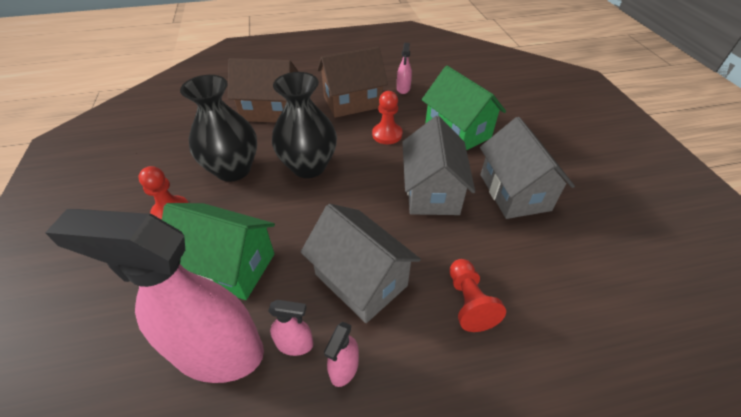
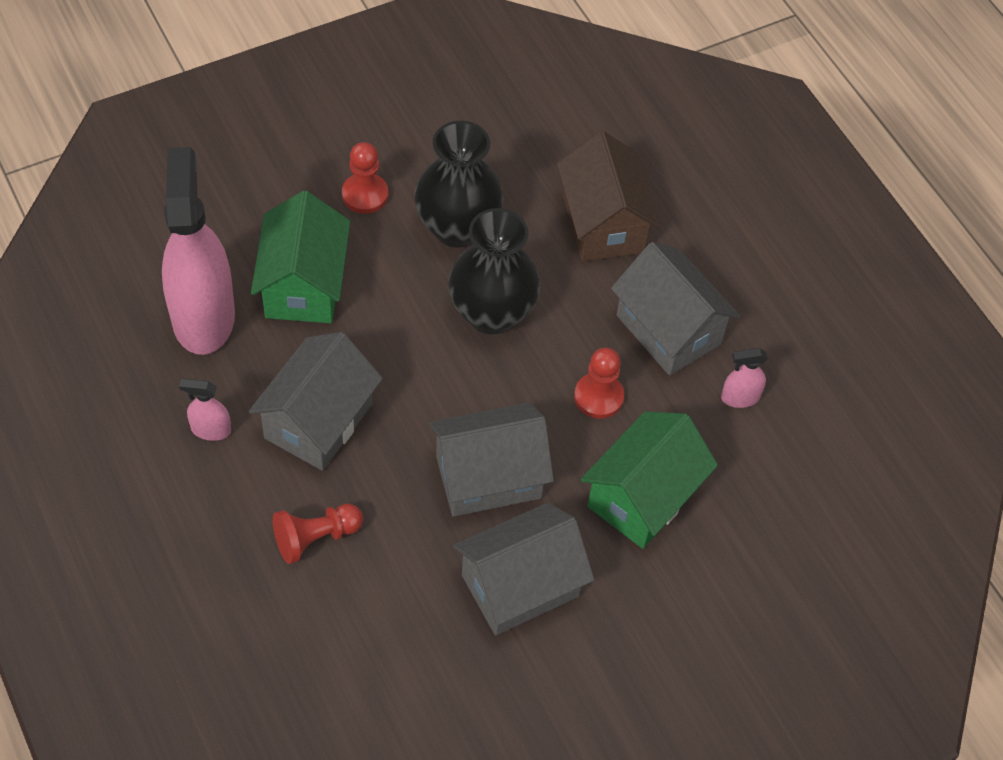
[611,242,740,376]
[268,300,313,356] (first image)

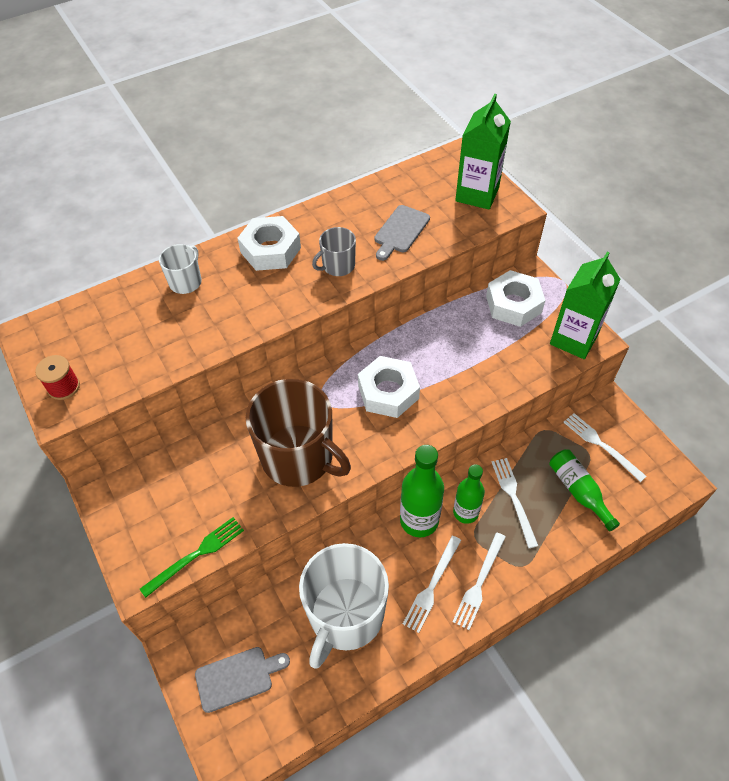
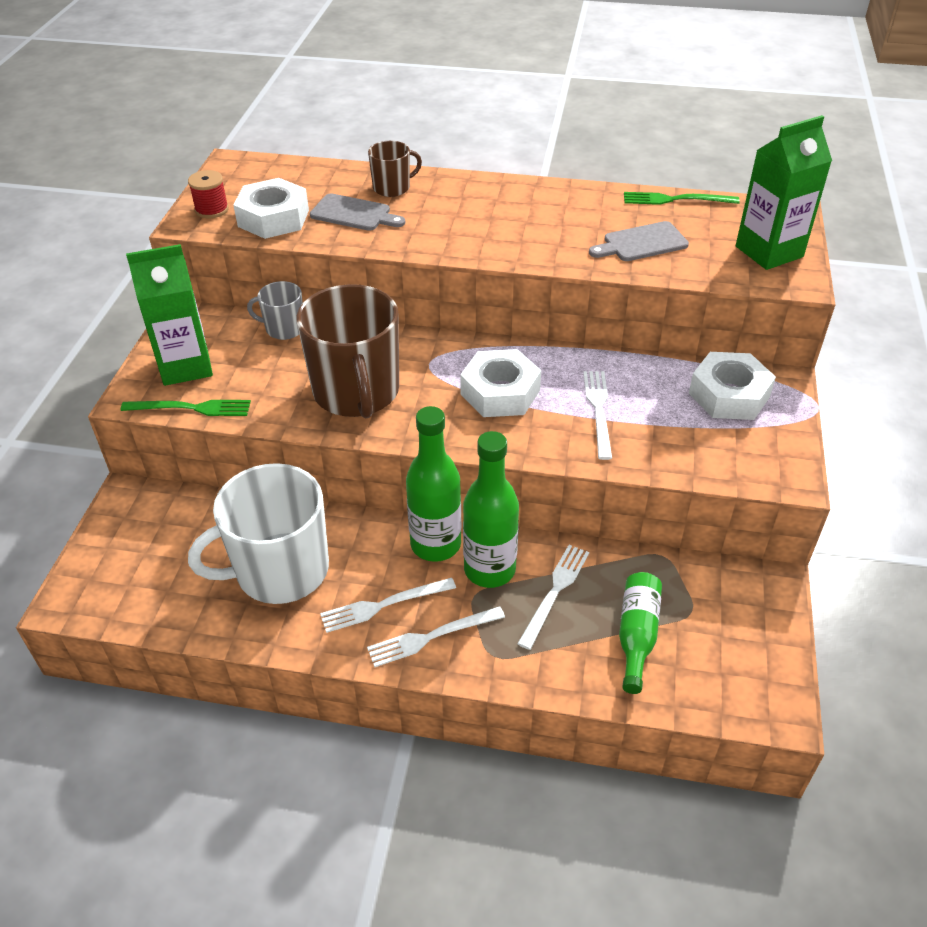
[126,244,213,386]
[233,178,309,239]
[247,281,303,340]
[310,193,405,231]
[368,141,422,197]
[463,431,519,588]
[583,371,612,460]
[624,192,740,205]

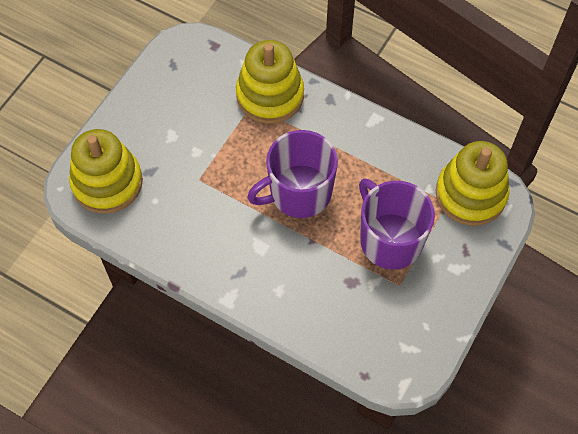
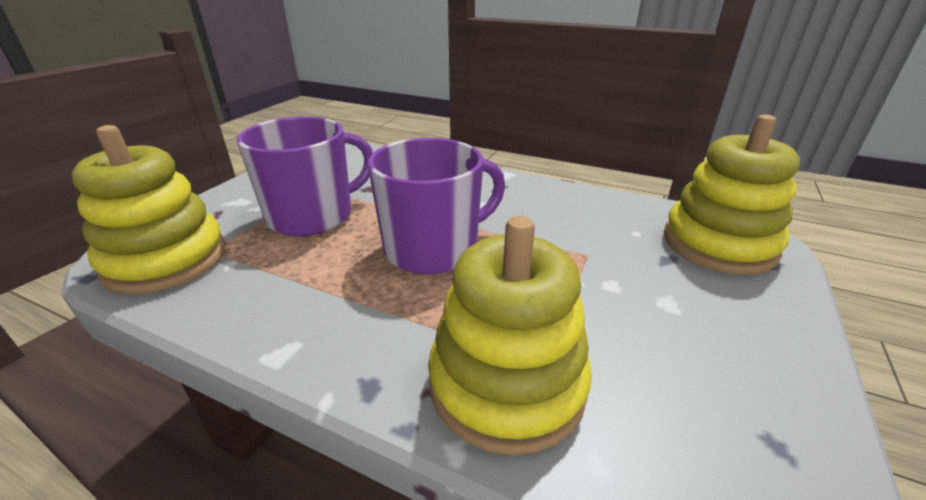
[237,116,373,236]

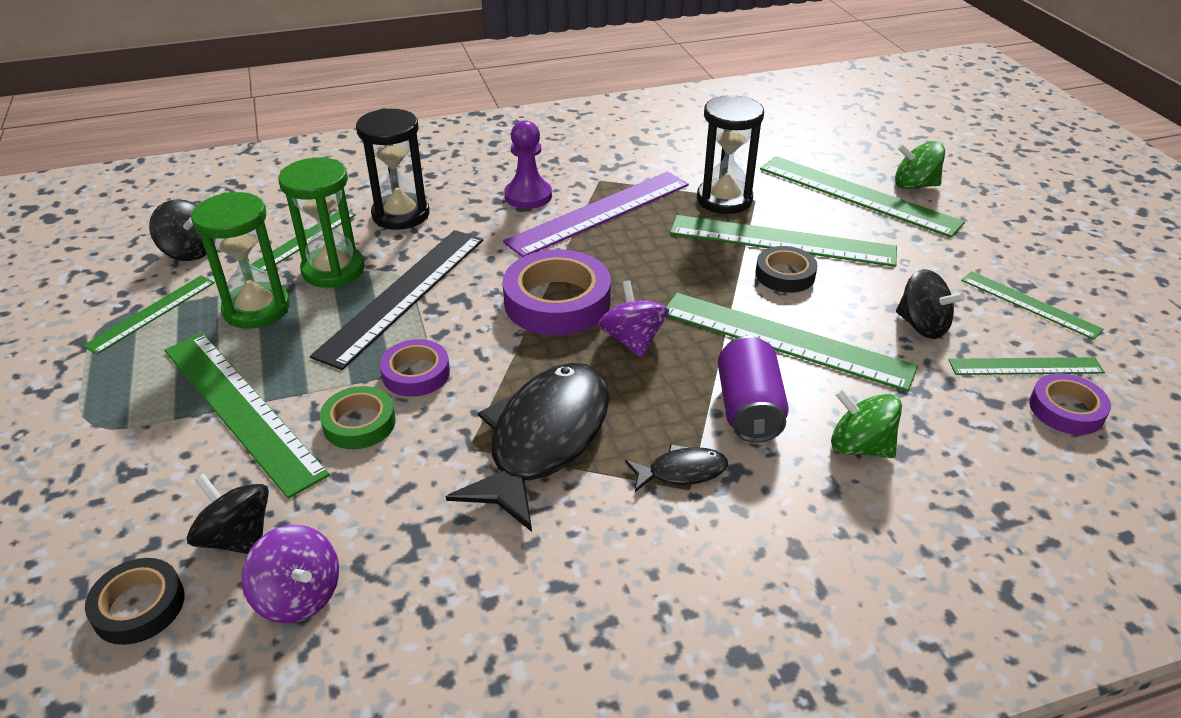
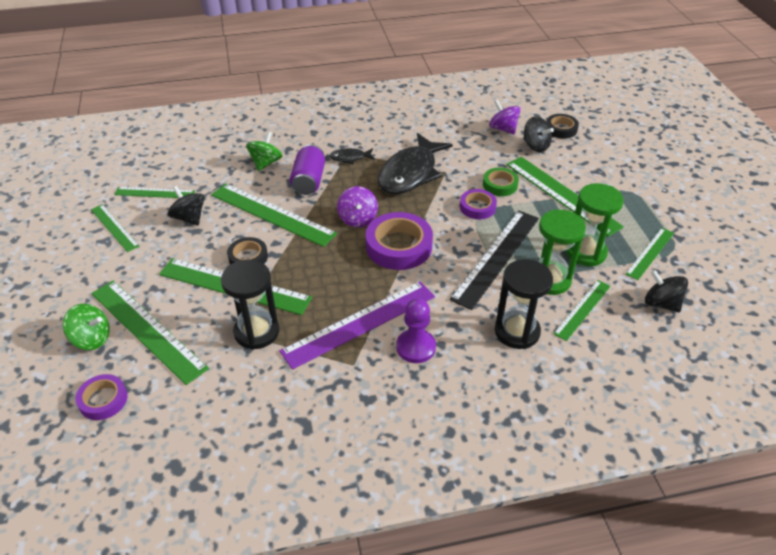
[75,374,128,420]
[246,131,283,171]

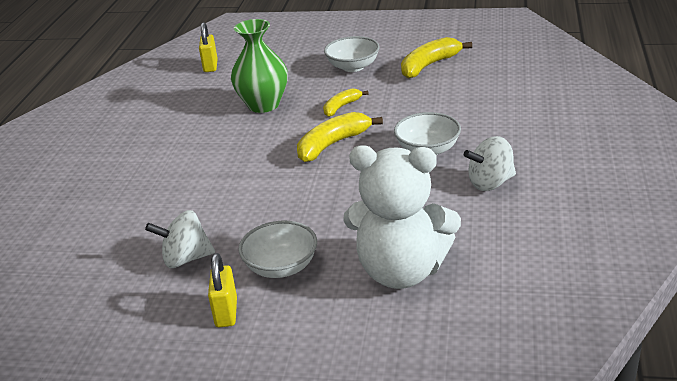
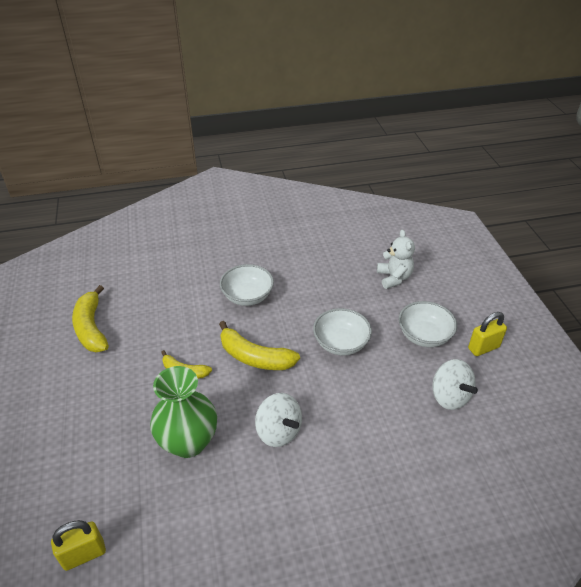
[72,285,109,352]
[255,393,302,447]
[313,308,372,356]
[377,230,415,289]

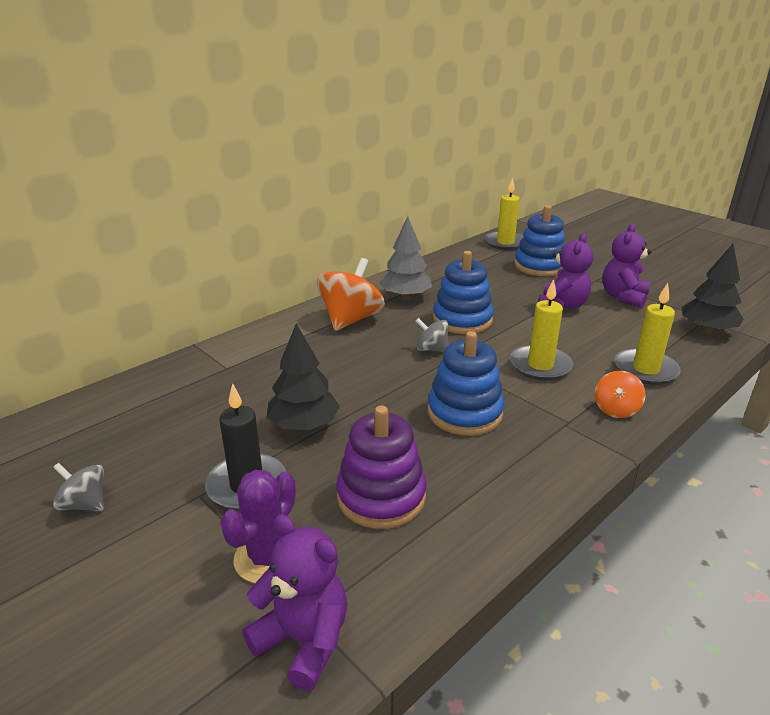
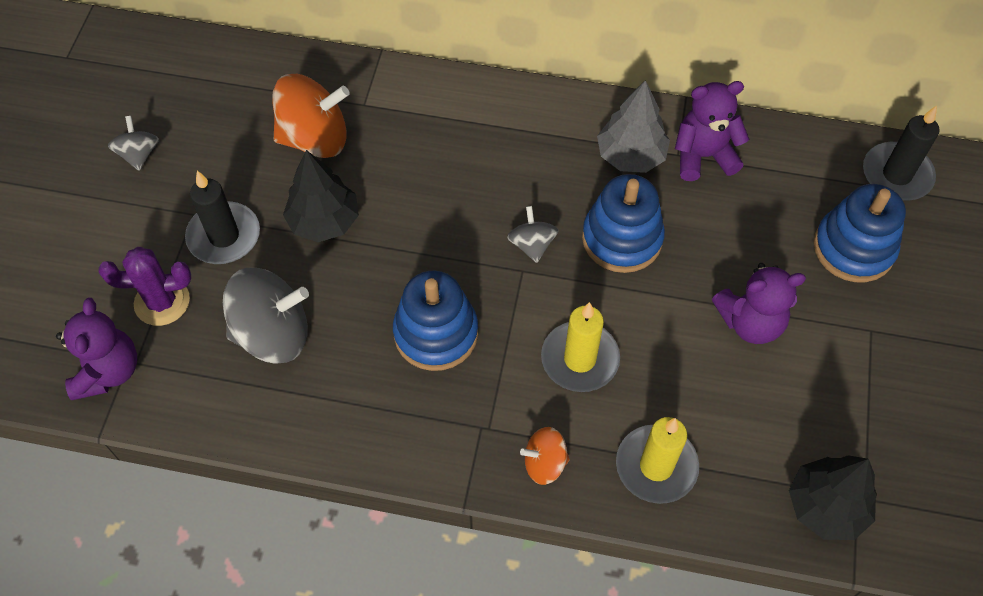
[223,268,309,364]
[272,74,350,158]
[675,81,749,181]
[863,105,940,201]

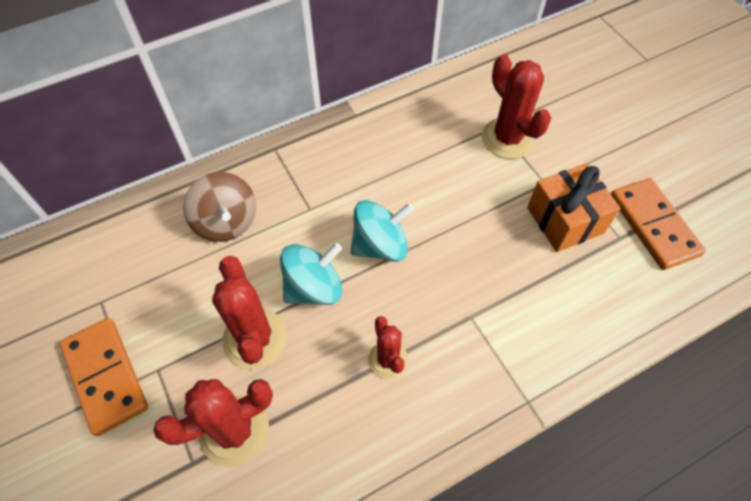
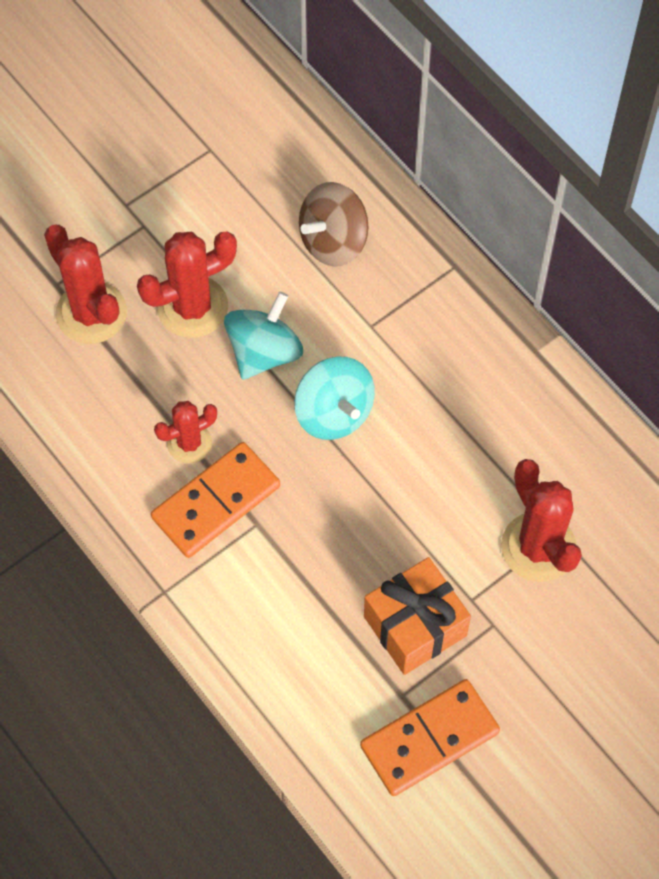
[151,442,280,558]
[224,292,303,380]
[501,459,582,582]

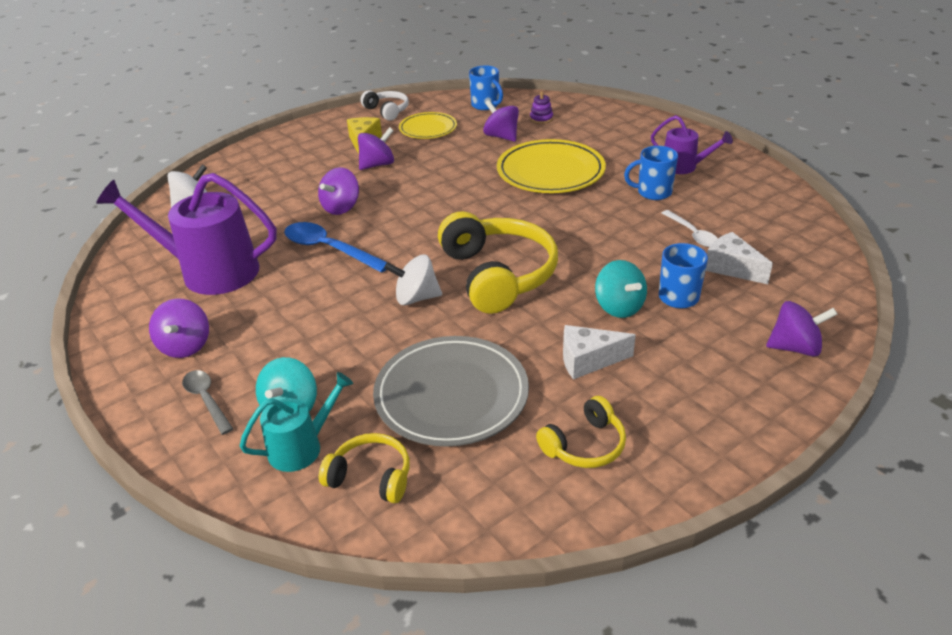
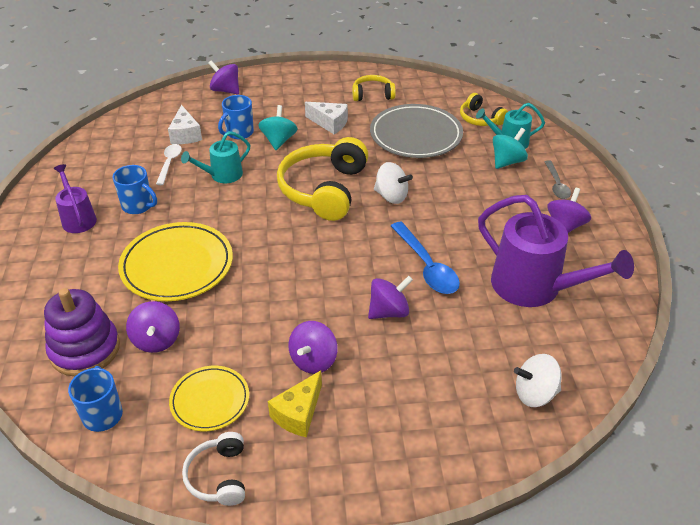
[44,288,120,376]
[181,131,250,183]
[288,321,338,374]

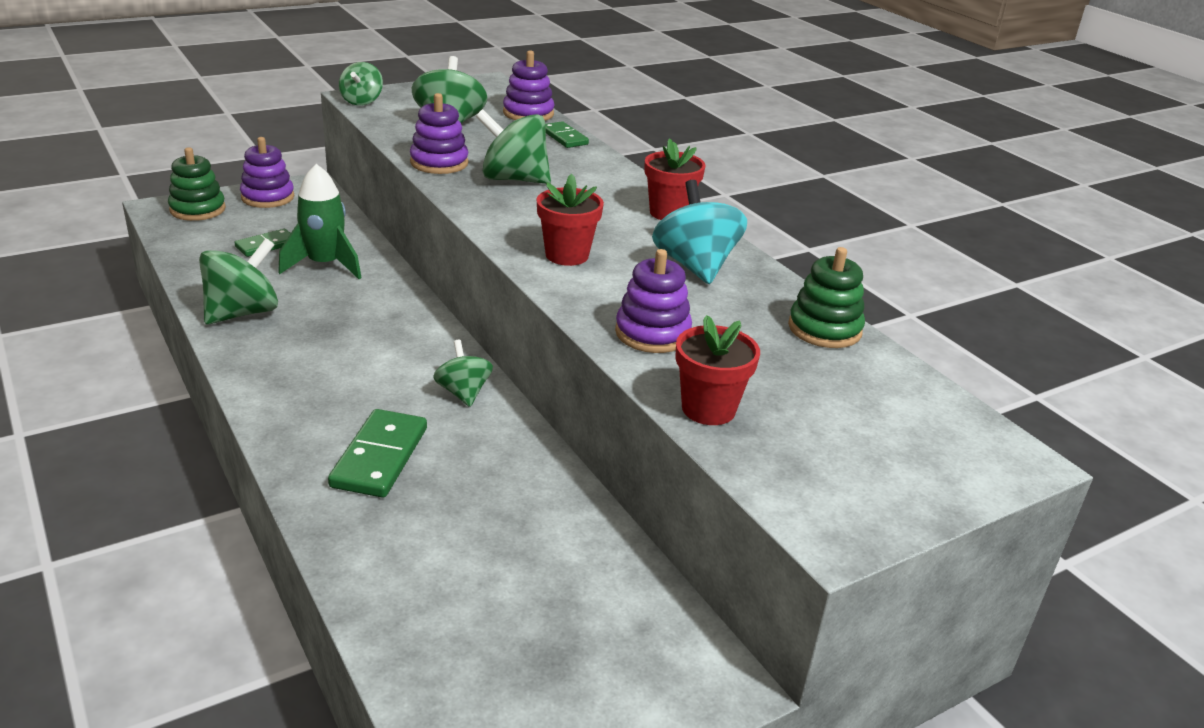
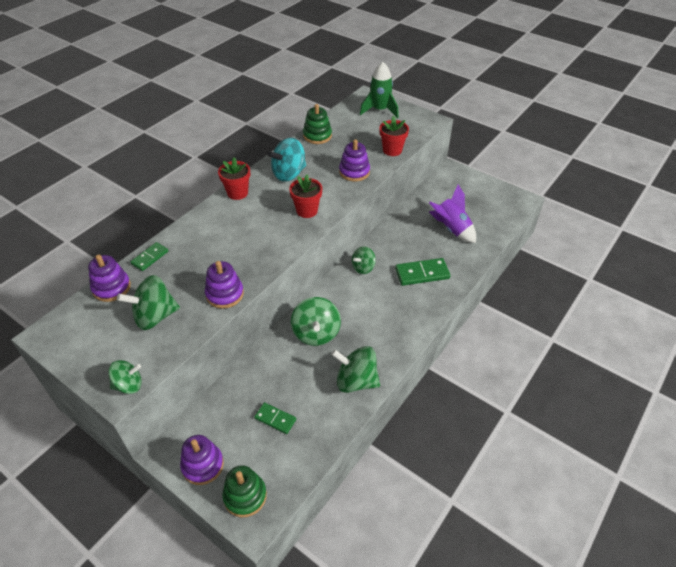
[291,297,341,346]
[360,62,399,118]
[429,185,476,243]

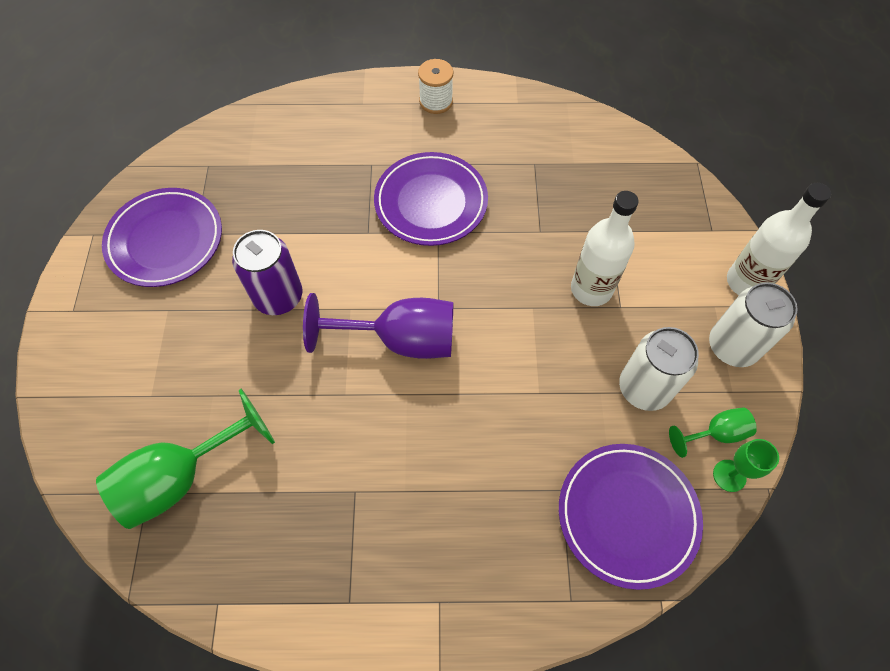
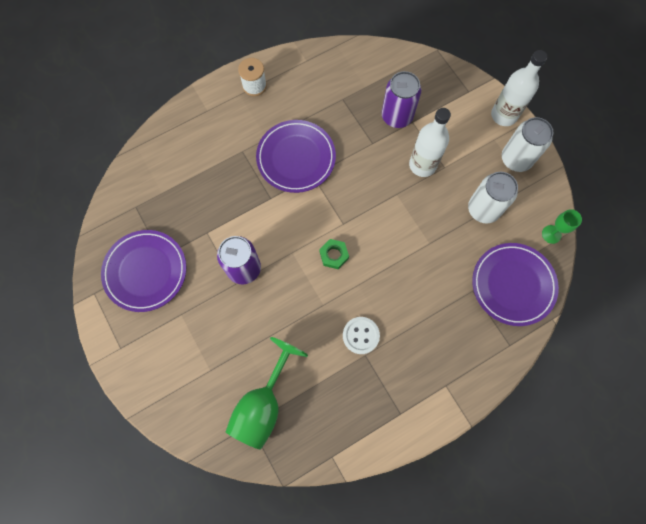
[319,239,349,269]
[343,317,380,354]
[382,71,421,128]
[669,407,757,458] (first image)

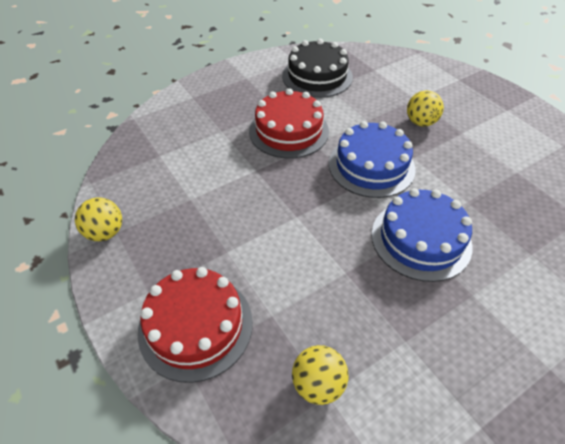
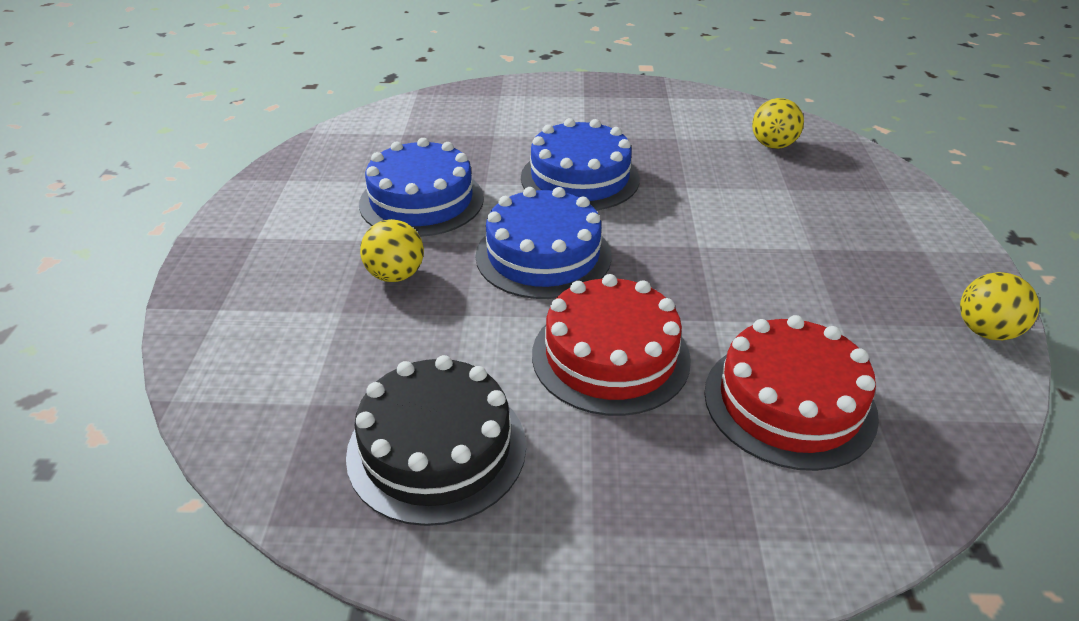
[359,138,484,237]
[704,315,879,471]

